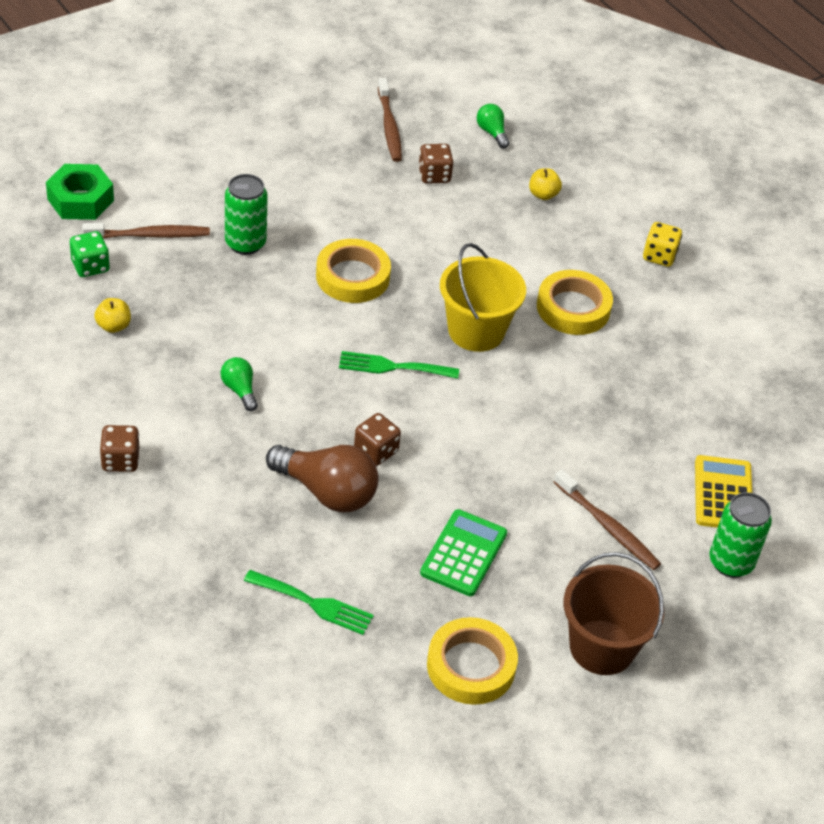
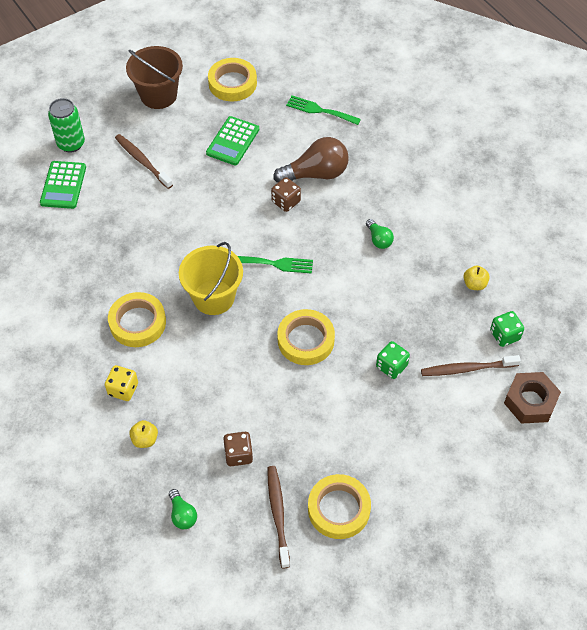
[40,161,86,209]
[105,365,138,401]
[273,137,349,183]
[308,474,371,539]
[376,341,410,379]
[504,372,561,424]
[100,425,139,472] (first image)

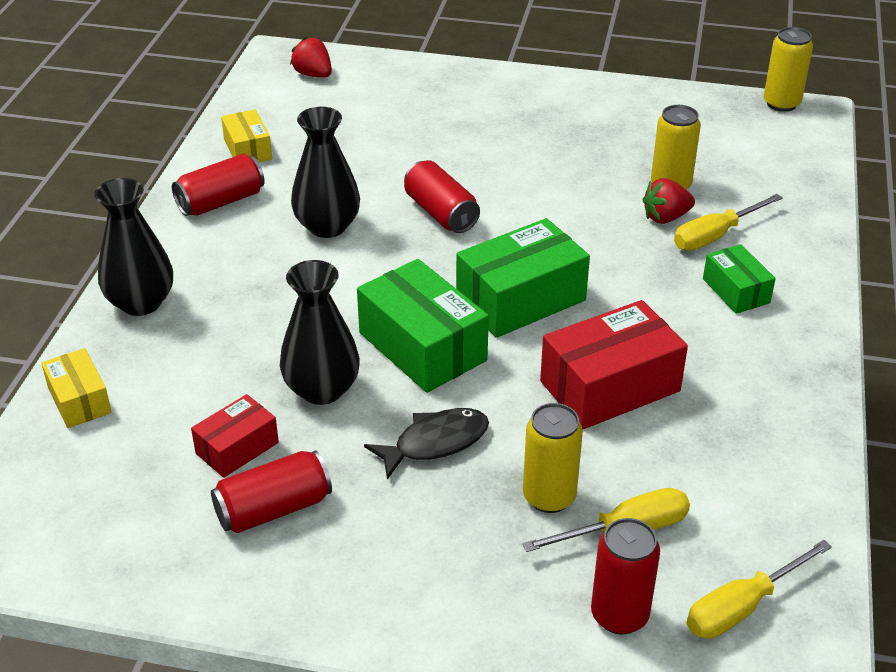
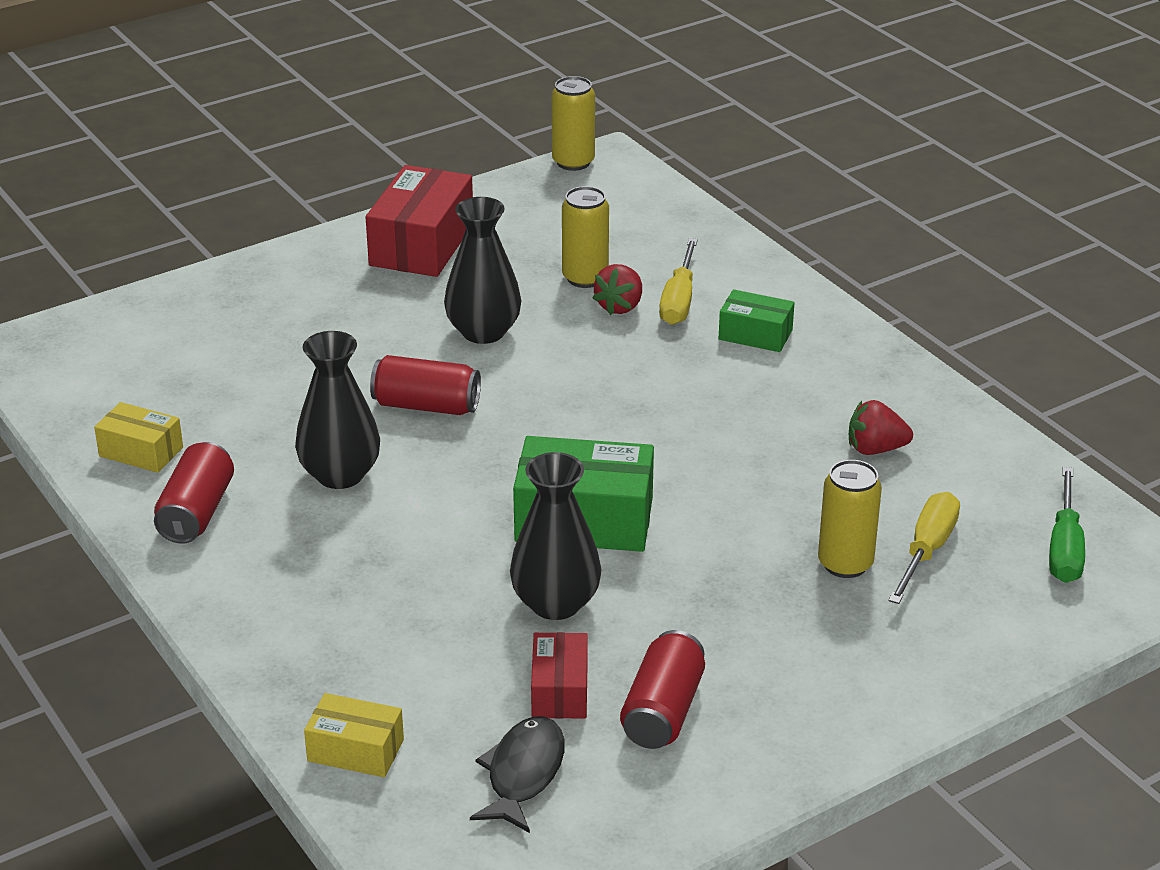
[366,165,473,277]
[444,197,521,344]
[470,716,565,833]
[849,400,913,455]
[1049,467,1085,583]
[456,218,590,338] (first image)
[591,518,660,634] (first image)

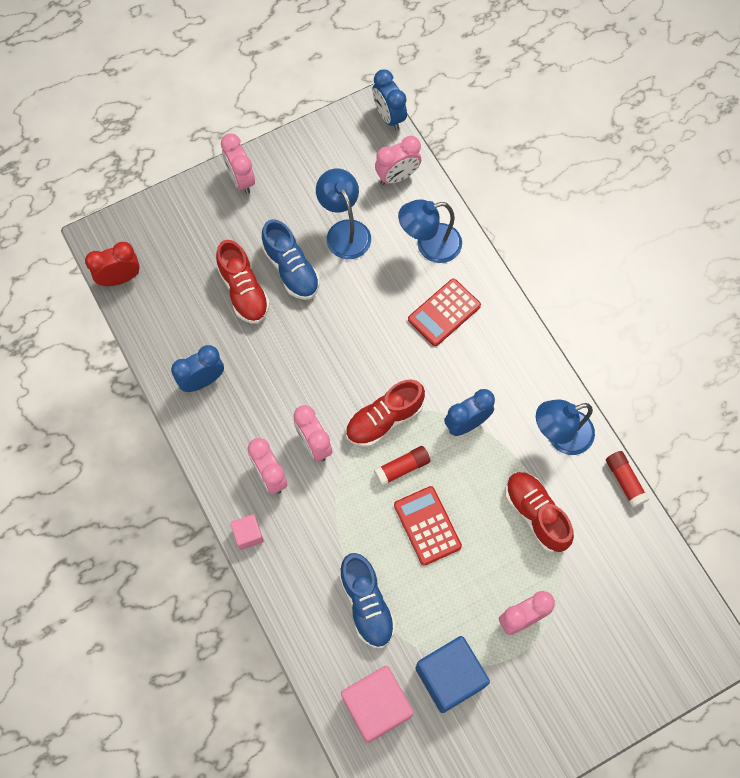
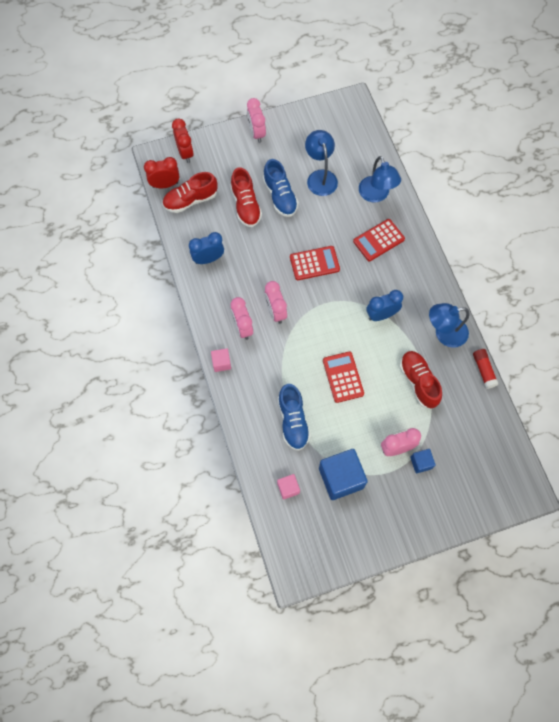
[162,172,218,213]
[172,118,194,163]
[277,474,300,500]
[290,246,340,280]
[359,156,401,202]
[410,449,436,473]
[373,69,407,130] (first image)
[374,446,430,486] (first image)
[375,136,421,185] (first image)

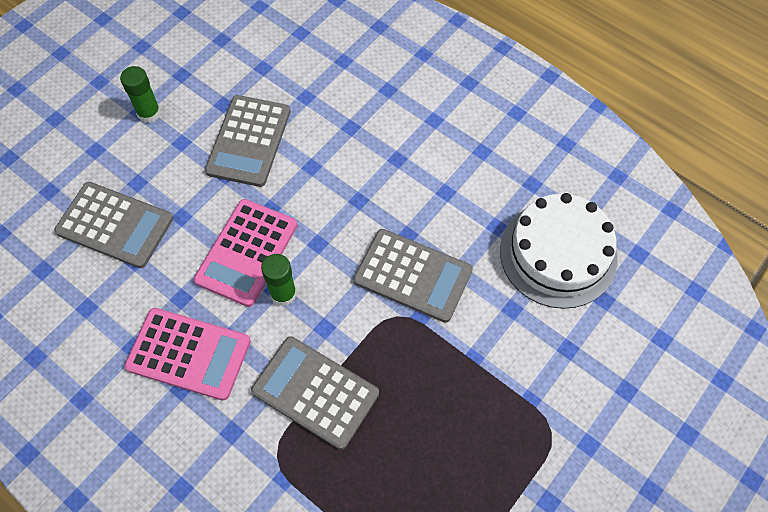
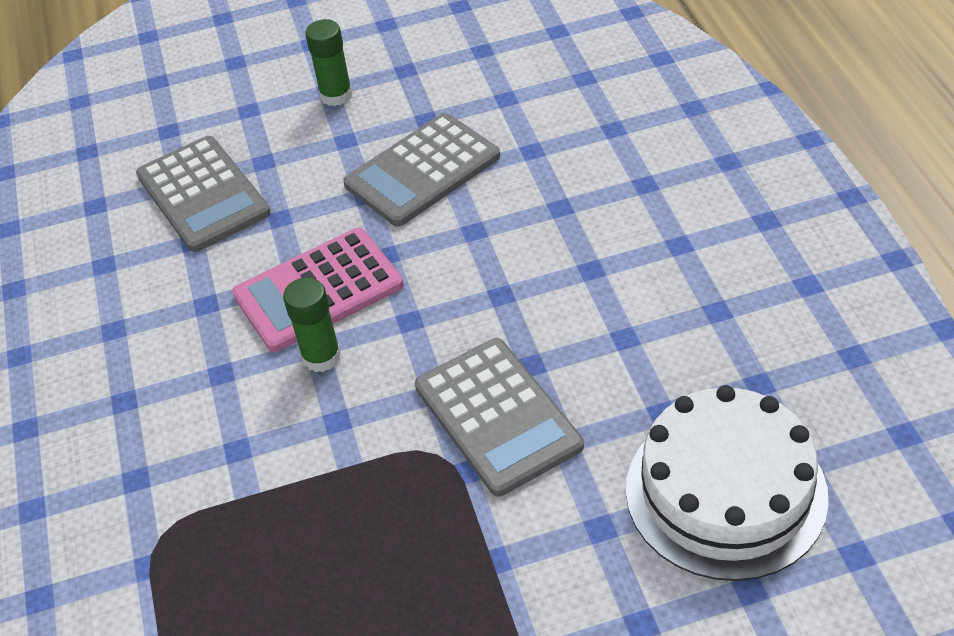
[124,308,251,401] (first image)
[251,336,379,450] (first image)

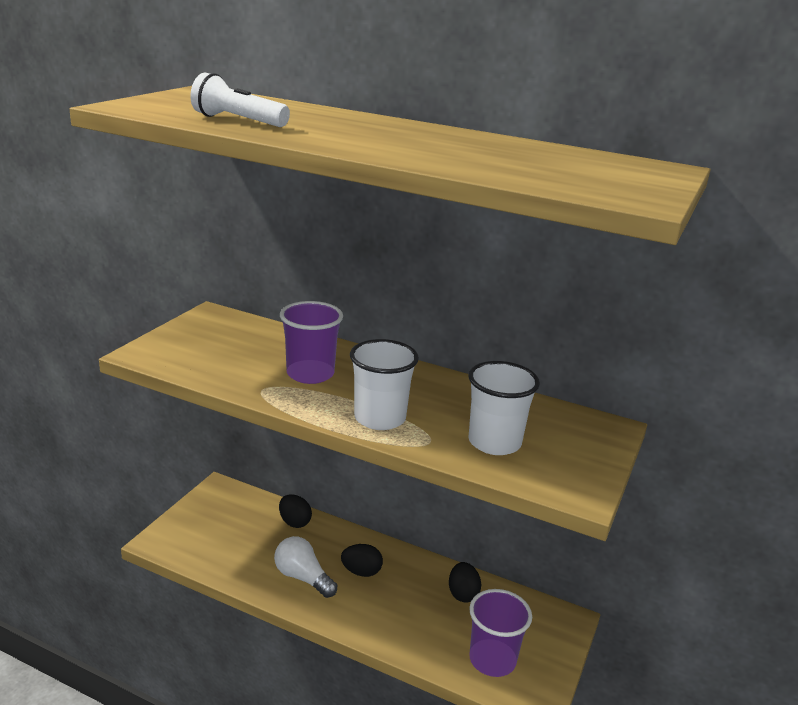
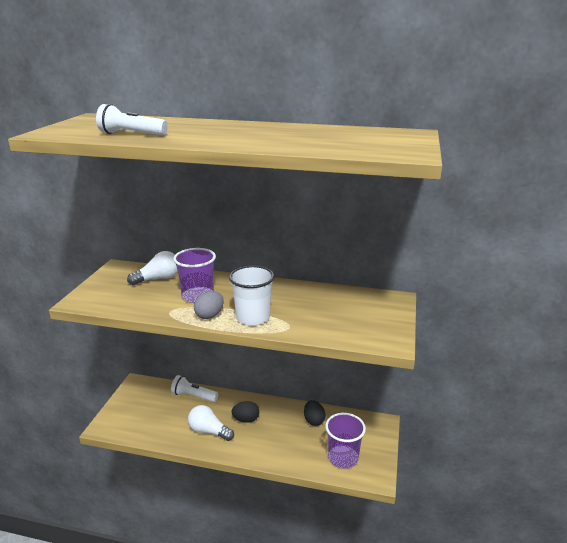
[127,251,178,285]
[171,375,218,402]
[194,291,224,319]
[468,361,540,455] (first image)

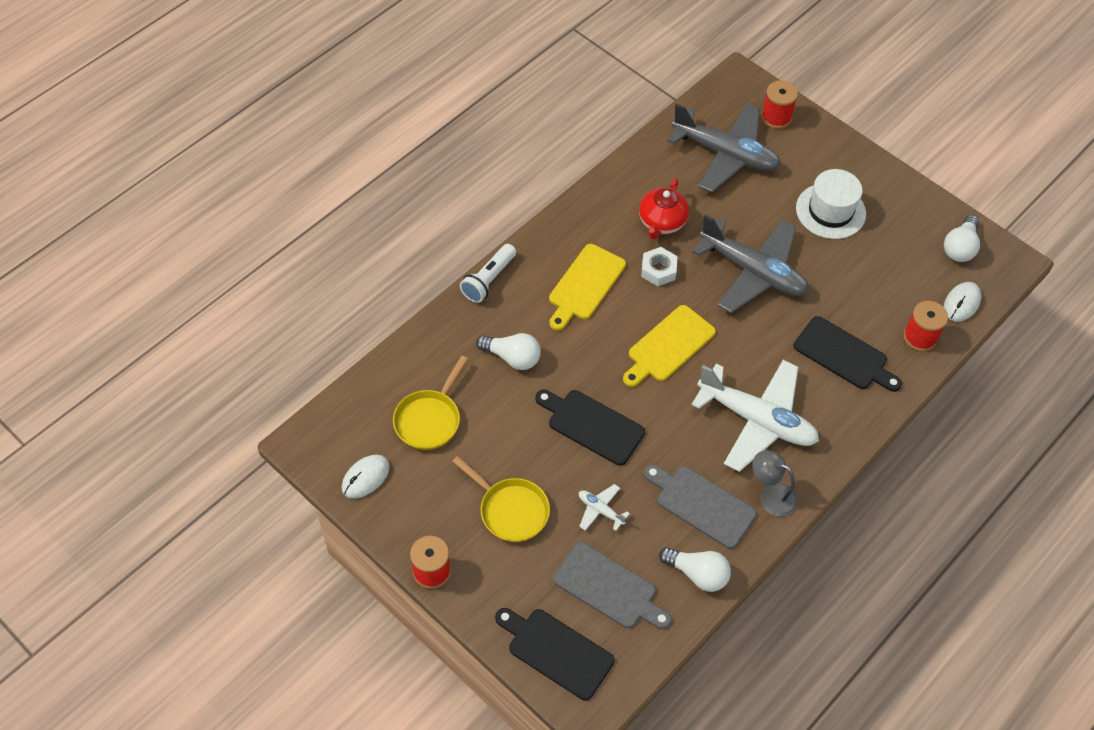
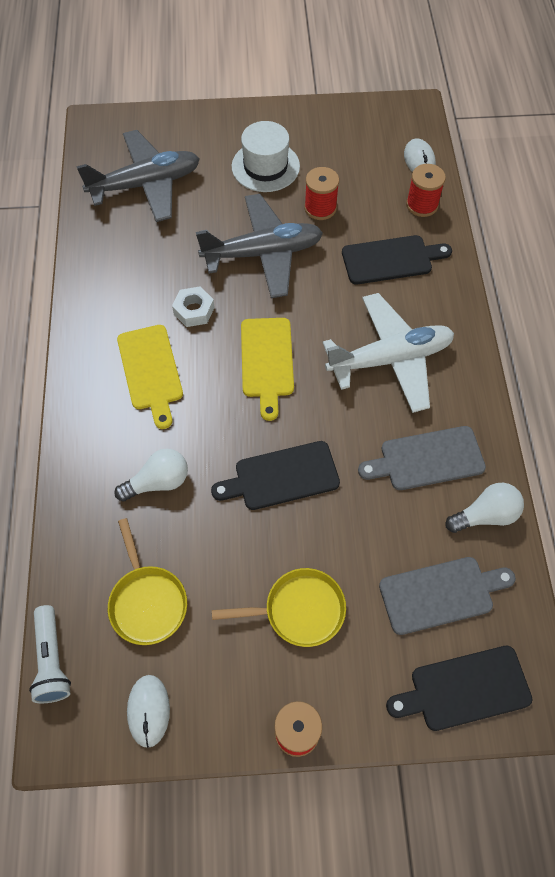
[29,605,71,703]
[305,167,339,220]
[579,484,630,531] (first image)
[639,178,689,239] (first image)
[752,450,798,517] (first image)
[944,215,980,262] (first image)

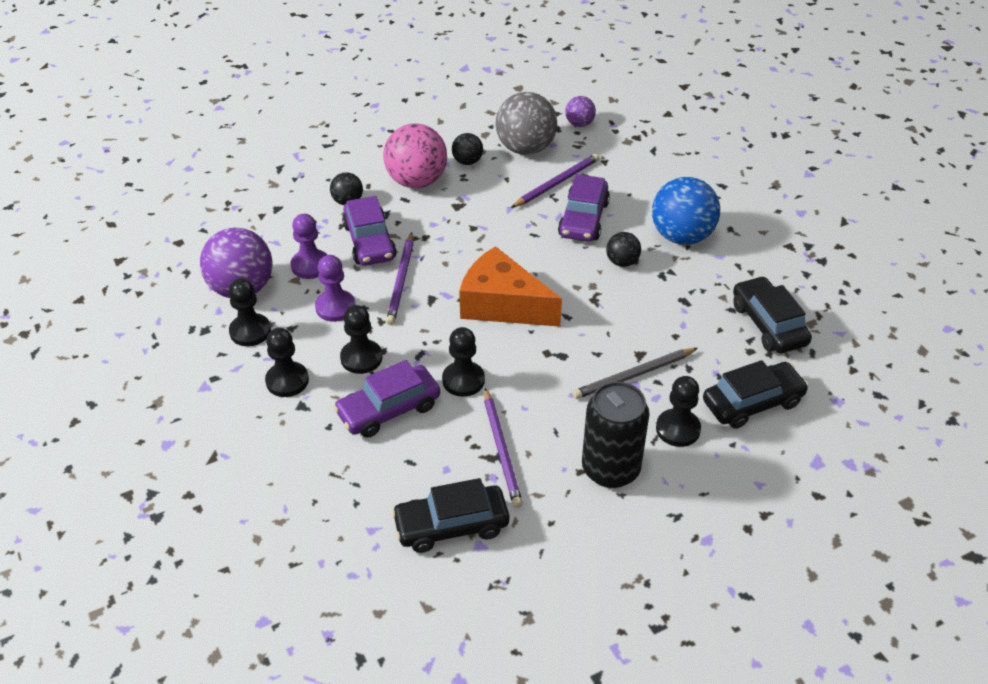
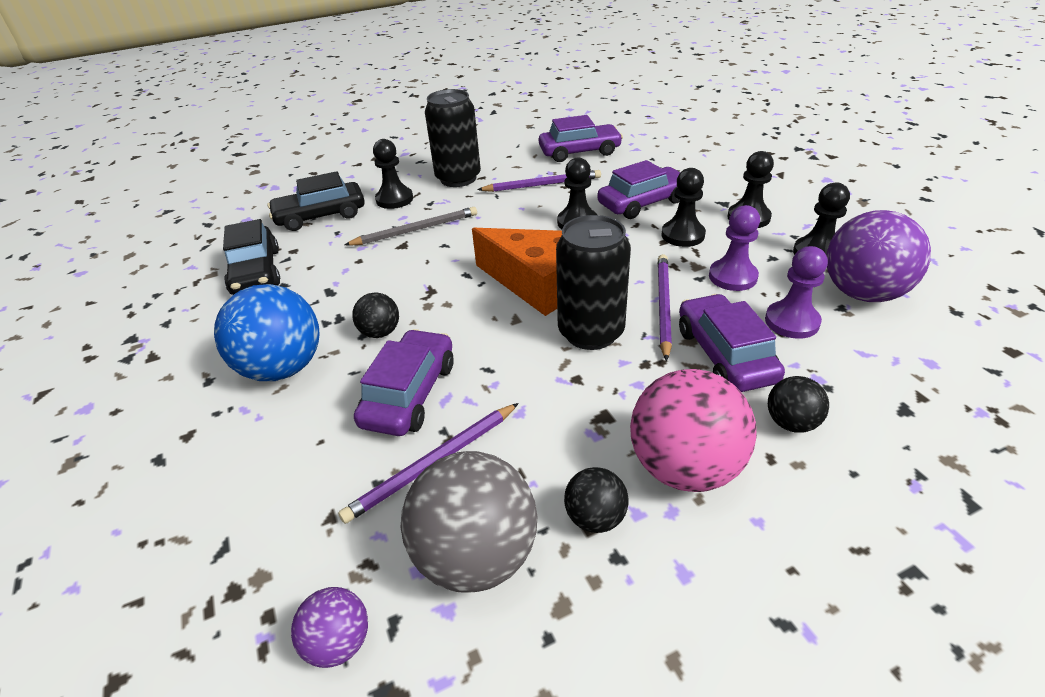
[477,170,601,192]
[539,115,623,162]
[556,215,631,350]

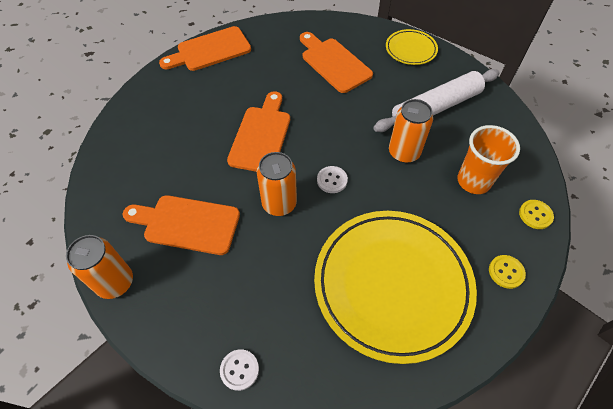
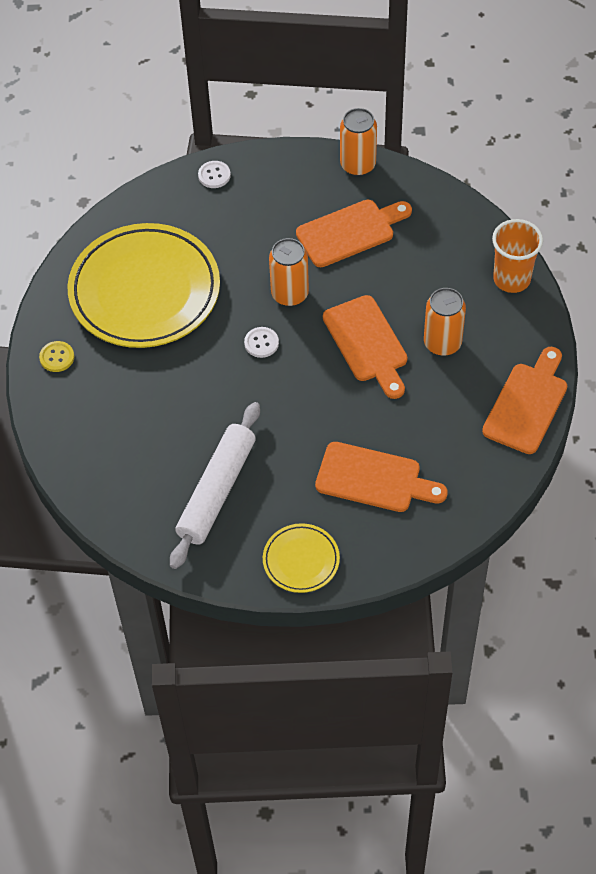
[424,288,466,356]
[492,219,543,293]
[519,200,554,229] (first image)

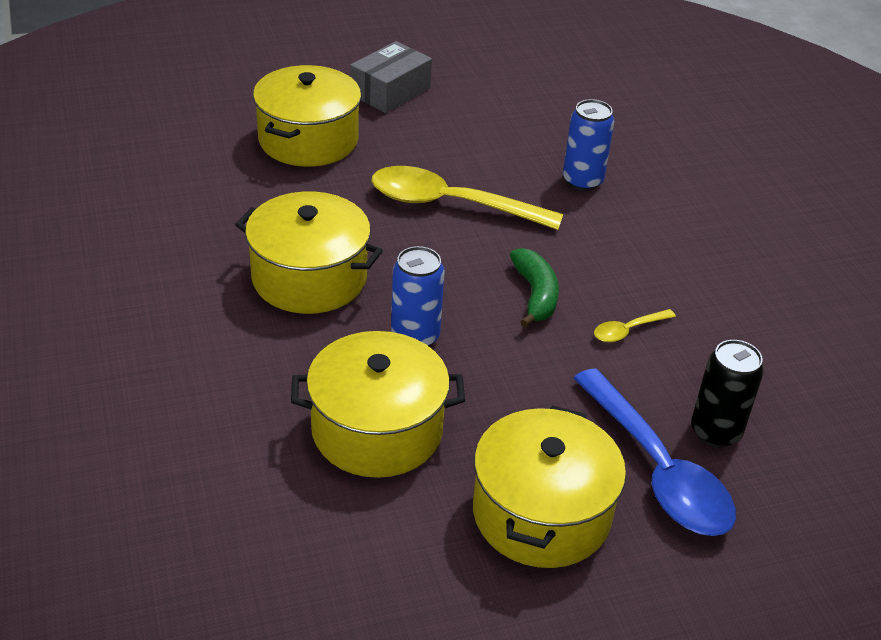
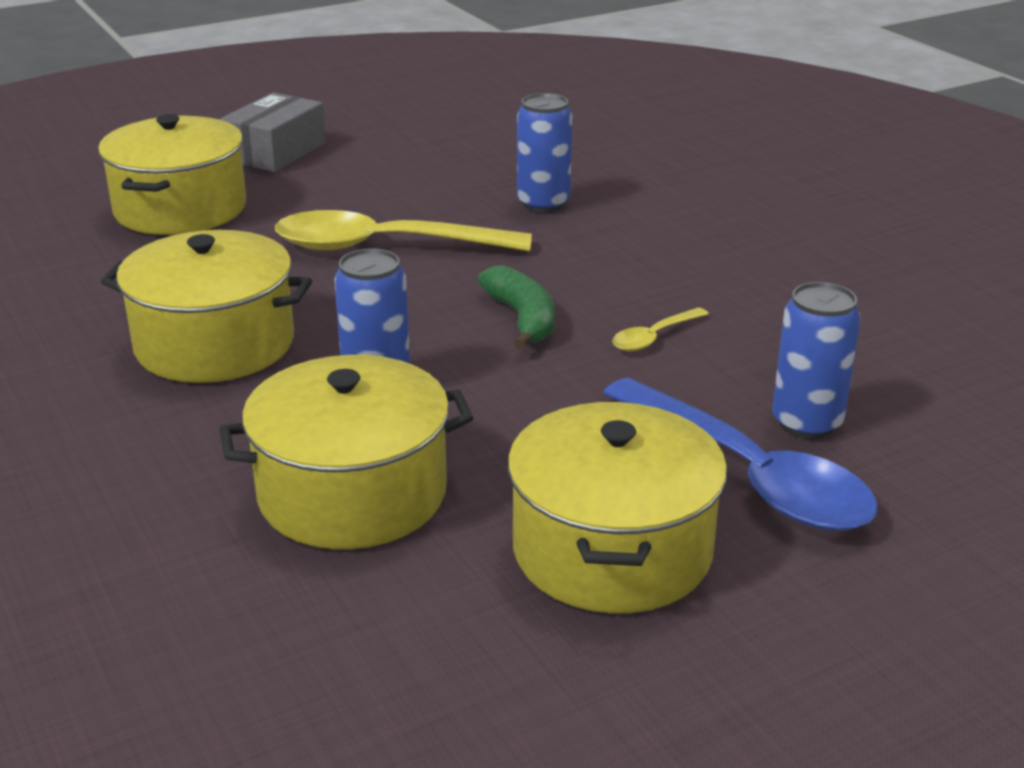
[772,282,861,439]

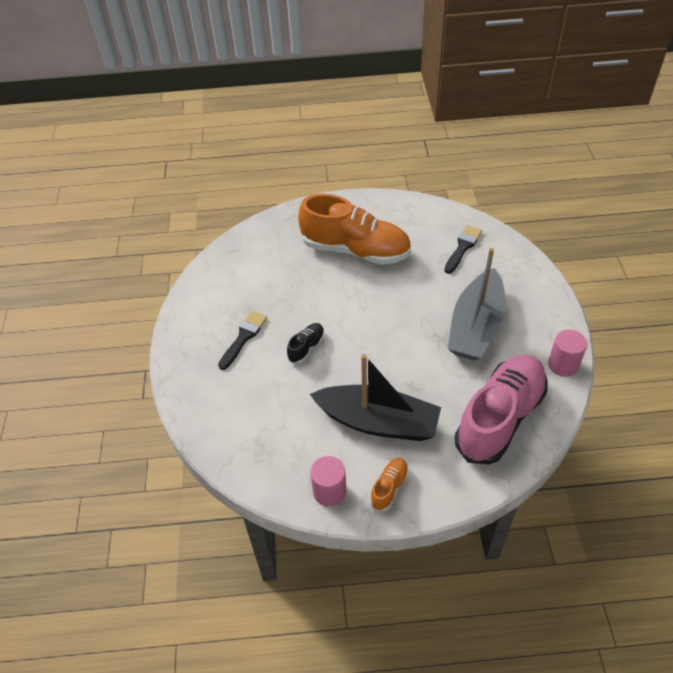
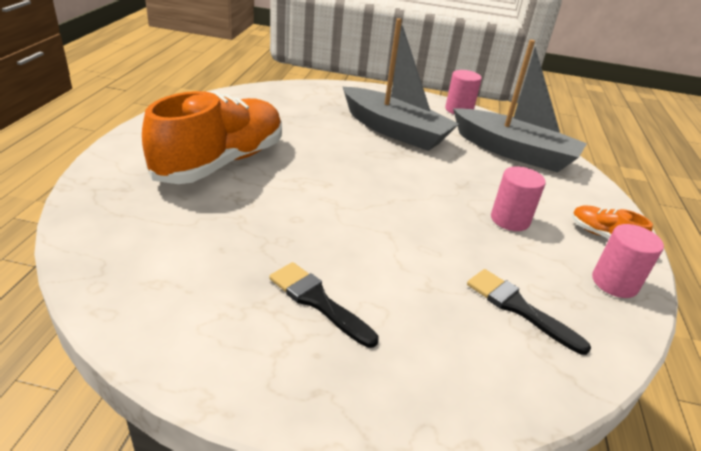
[453,40,587,173]
[467,269,591,355]
[491,166,546,231]
[287,323,324,364] (first image)

